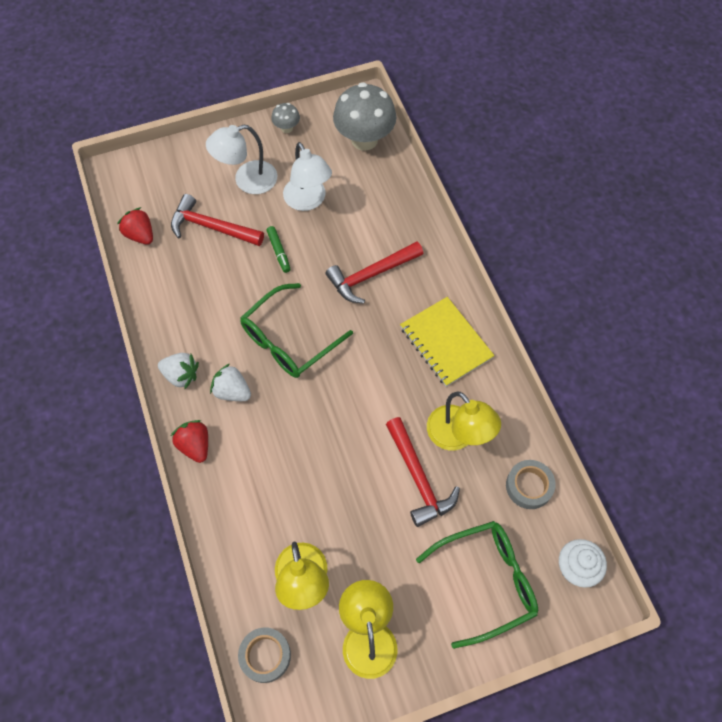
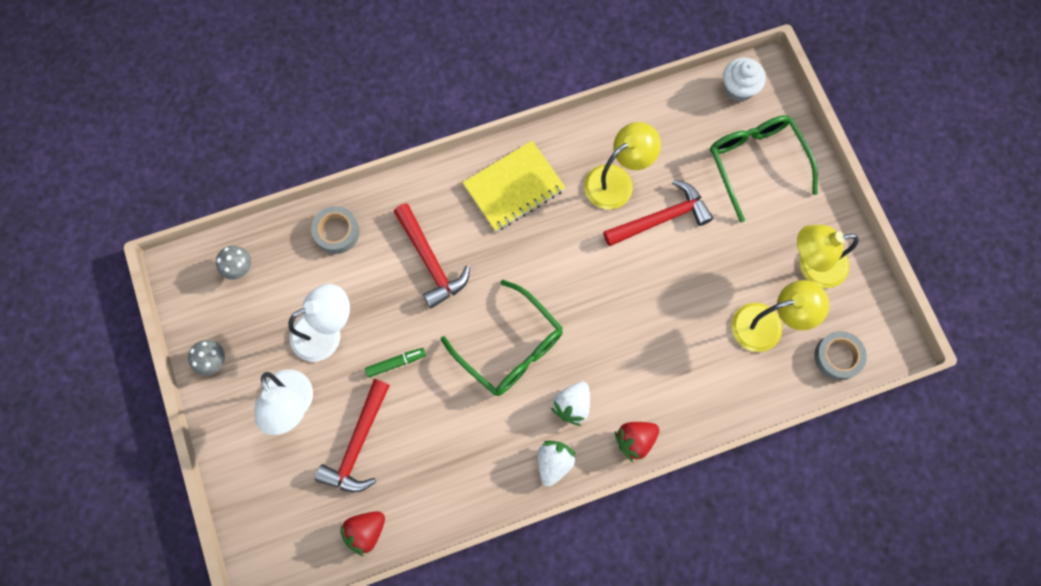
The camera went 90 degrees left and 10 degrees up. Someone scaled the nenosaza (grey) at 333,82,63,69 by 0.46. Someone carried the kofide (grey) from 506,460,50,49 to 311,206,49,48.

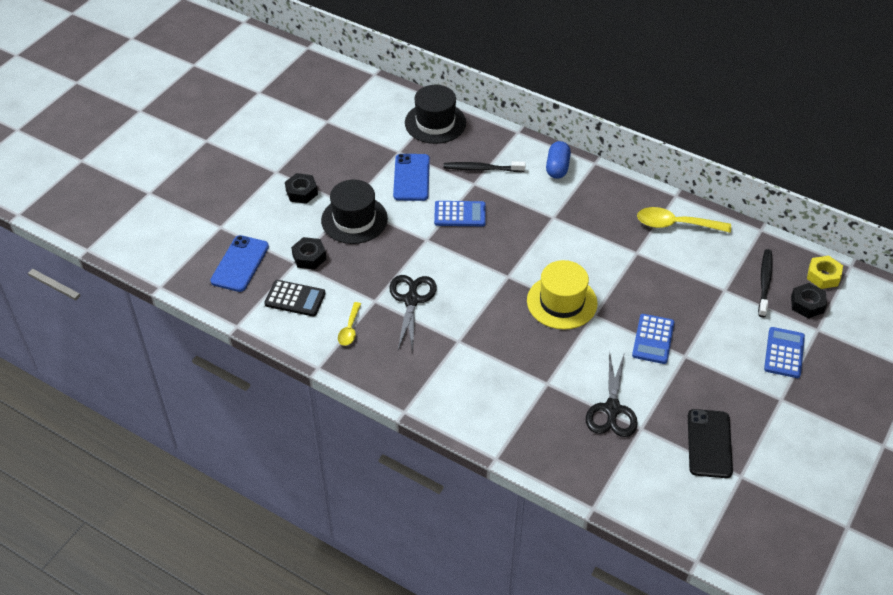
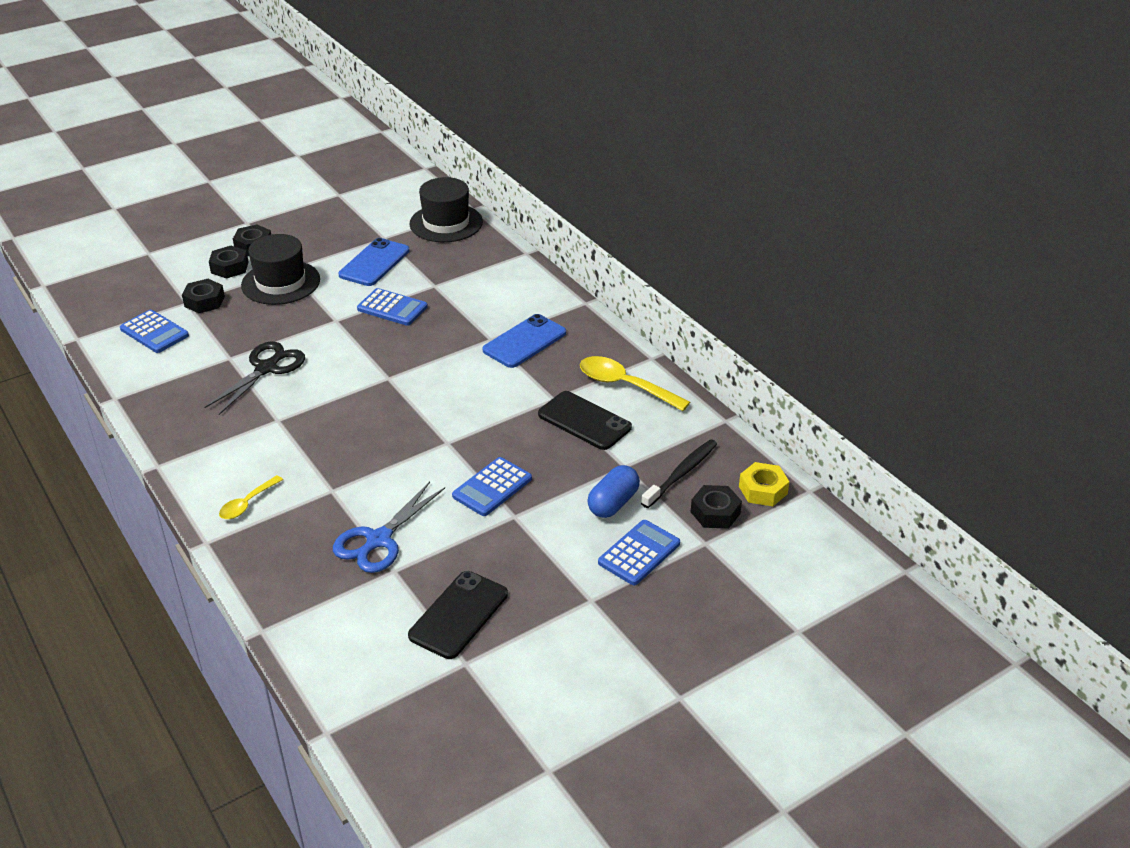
The camera went 25 degrees right and 10 degrees down. Someone carried the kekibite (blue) from 546,141,25,38 to 587,465,53,53. Someone took away the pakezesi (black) at 444,161,82,11. Someone carried the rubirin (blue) from 210,235,59,57 to 483,314,83,54. Someone took away the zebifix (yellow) at 527,260,70,70. Someone repainted the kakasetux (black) at 264,280,61,37, which became the kakasetux (blue) at 120,310,69,43. Someone carried the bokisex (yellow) from 338,302,23,44 to 219,475,64,44. Someone repainted the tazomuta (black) at 586,351,52,86, which became the tazomuta (blue) at 333,481,112,92. Someone put down the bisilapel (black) at 209,246,40,33. Someone put down the rubirin (black) at 538,391,94,59.

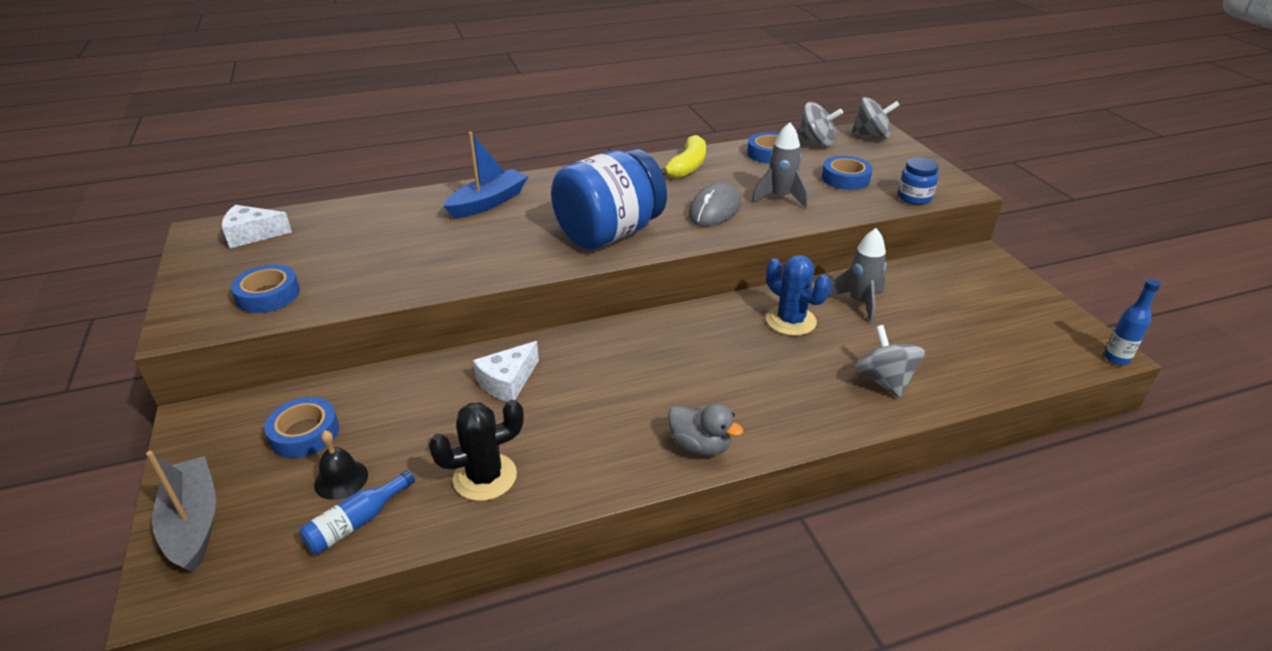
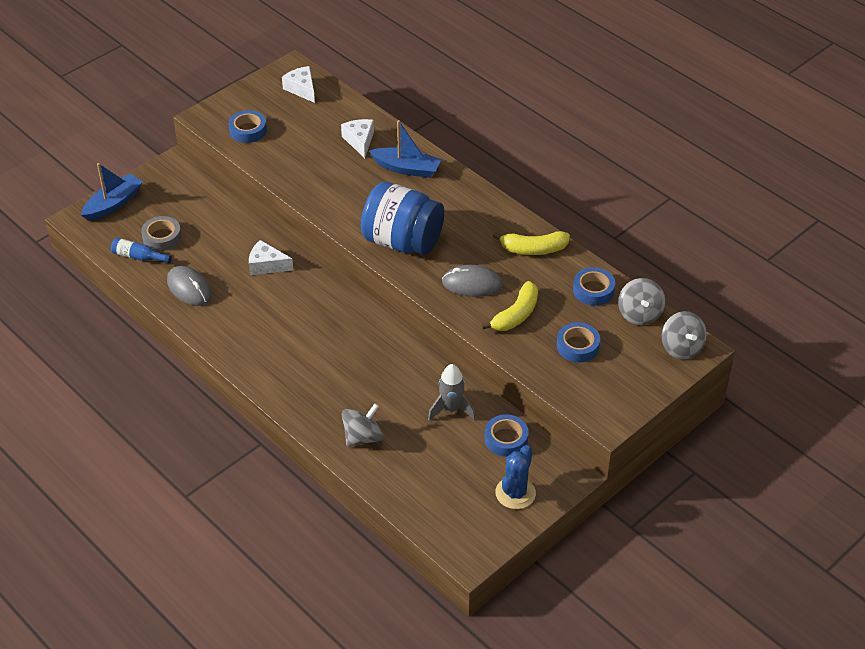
The camera went 65 degrees right and 10 degrees up. Someone swapped the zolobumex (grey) at 752,122,56,86 for the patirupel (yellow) at 481,281,57,50. Someone took away the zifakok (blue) at 898,158,41,47. Someone carried the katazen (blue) from 766,255,65,81 to 495,445,41,64. Someone took away the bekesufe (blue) at 1104,279,57,86. Someone carried the kofide (blue) from 264,397,75,61 to 485,414,44,43. Someone swapped the katazen (black) at 429,400,95,101 for the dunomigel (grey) at 167,266,44,40. Someone took away the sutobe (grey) at 668,403,75,53. Someone swapped the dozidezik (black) at 314,430,54,70 for the kofide (grey) at 141,216,41,35. Someone repainted the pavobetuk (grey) at 146,451,70,122, which became the pavobetuk (blue) at 81,163,62,58. Someone put down the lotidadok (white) at 341,119,33,39.

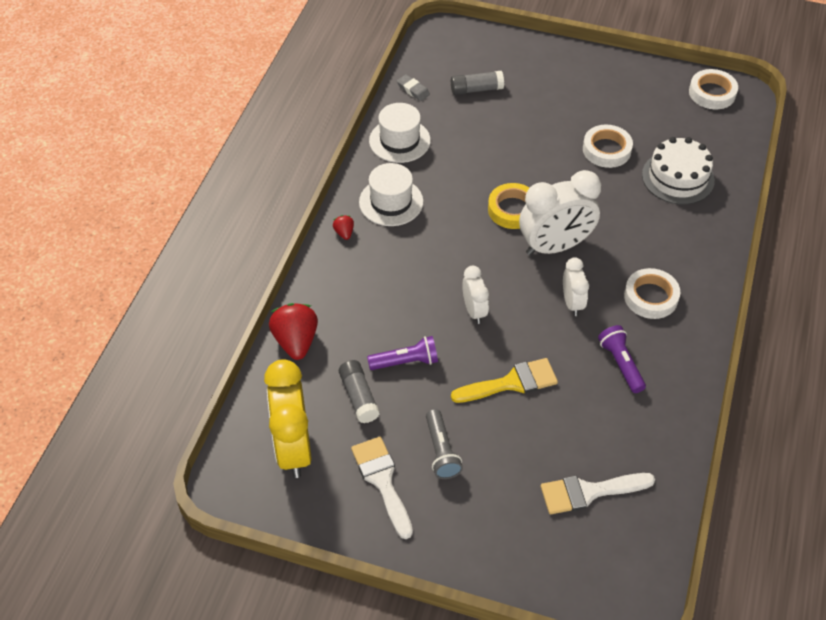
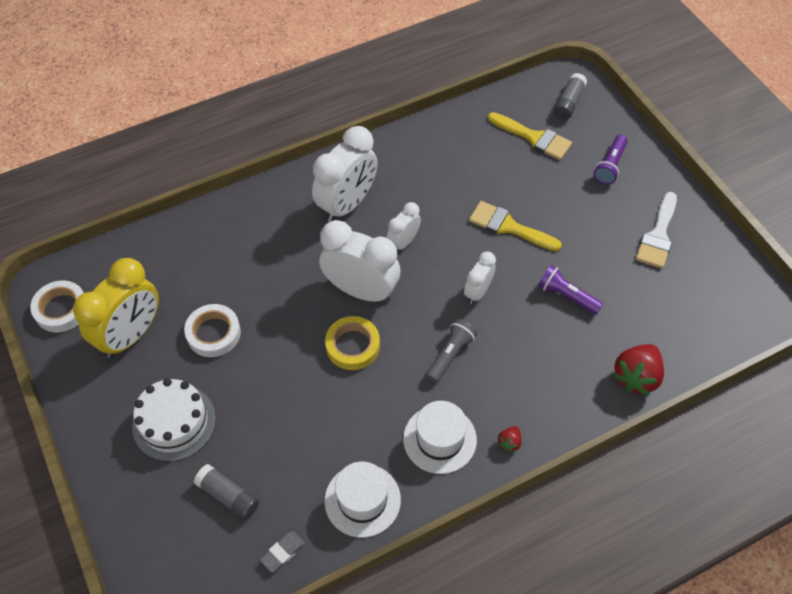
The camera went 135 degrees left and 5 degrees up. Someone rotated the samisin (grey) at 397,74,33,27 by 45 degrees clockwise. Someone carried the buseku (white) from 642,137,73,68 to 132,378,84,84. Someone swapped the kofide (white) at 624,268,56,51 for the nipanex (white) at 312,126,66,96. Someone carried the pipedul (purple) from 598,325,48,68 to 593,135,35,50. Someone carried the nipanex (yellow) from 264,359,48,119 to 73,258,86,100. Someone carried the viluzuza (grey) from 339,360,41,63 to 554,73,33,47. Someone carried the pipedul (grey) from 426,409,37,70 to 426,319,51,64. Someone repainted the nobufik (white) at 541,473,114,41, which became the nobufik (yellow) at 488,112,84,48.

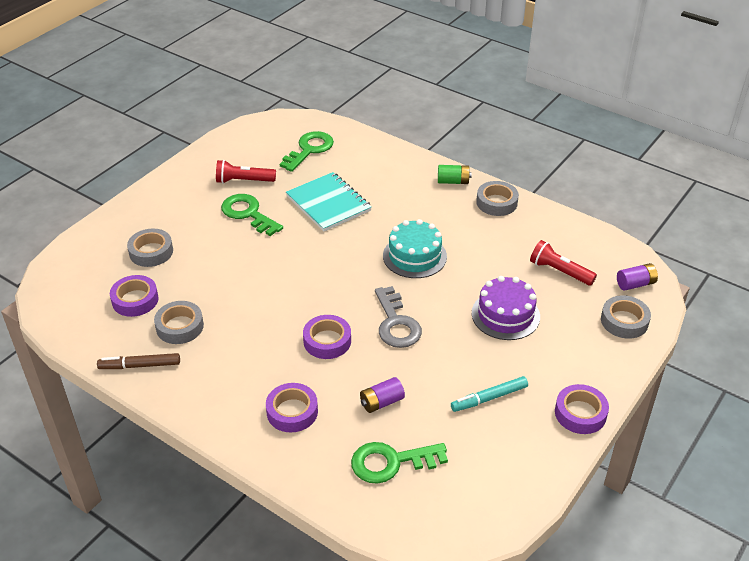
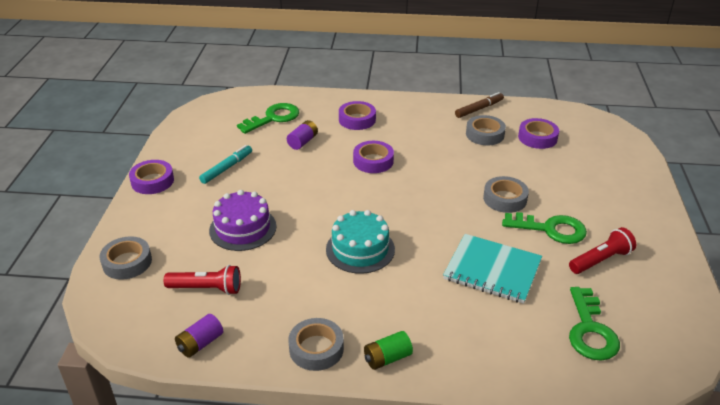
The camera went 150 degrees right and 5 degrees down. Someone carried the kofide (grey) from 127,229,46,38 to 483,176,46,37. Someone carried the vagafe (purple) from 617,263,41,28 to 175,314,48,44. Someone took away the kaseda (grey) at 375,286,47,62.

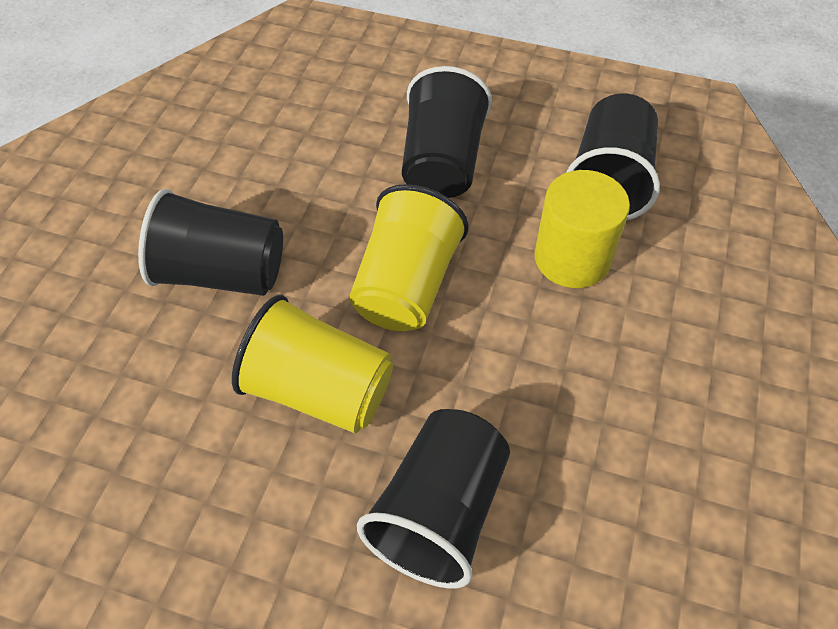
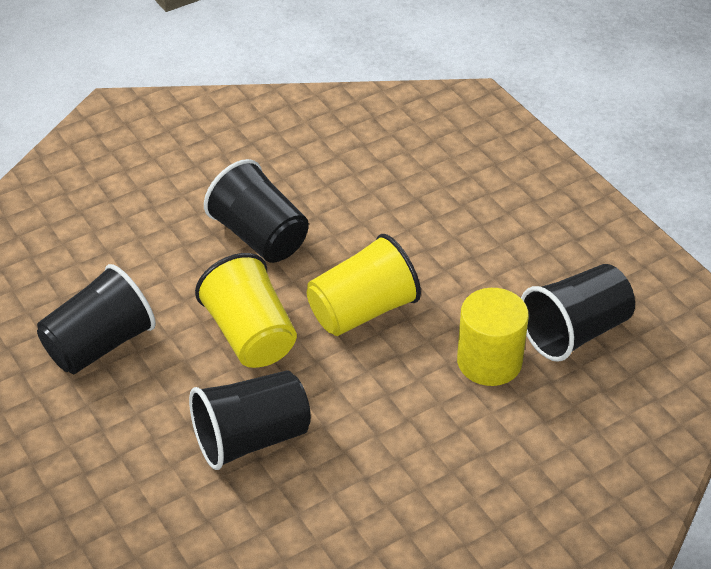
The camera went 40 degrees right and 10 degrees down. Someone carried the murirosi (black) from 402,66,90,132 to 37,264,119,110.

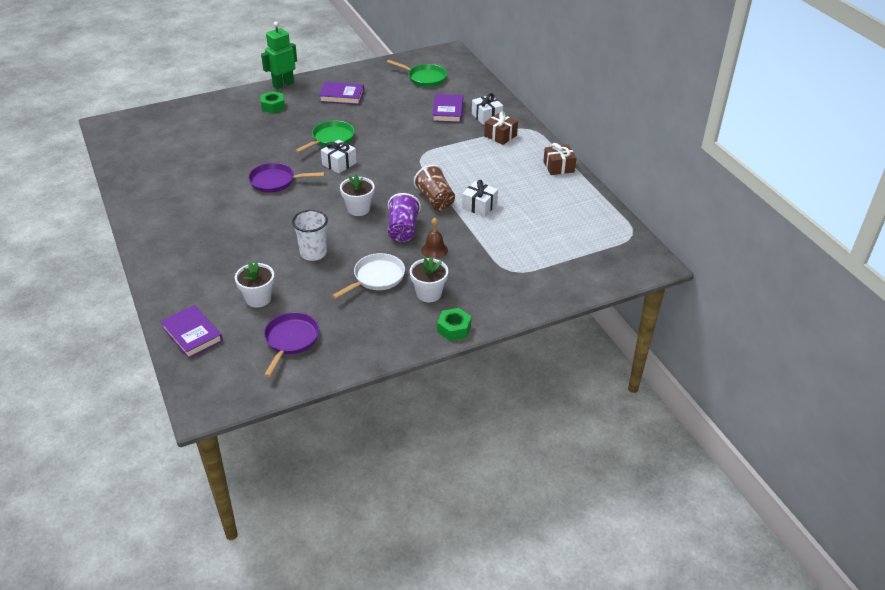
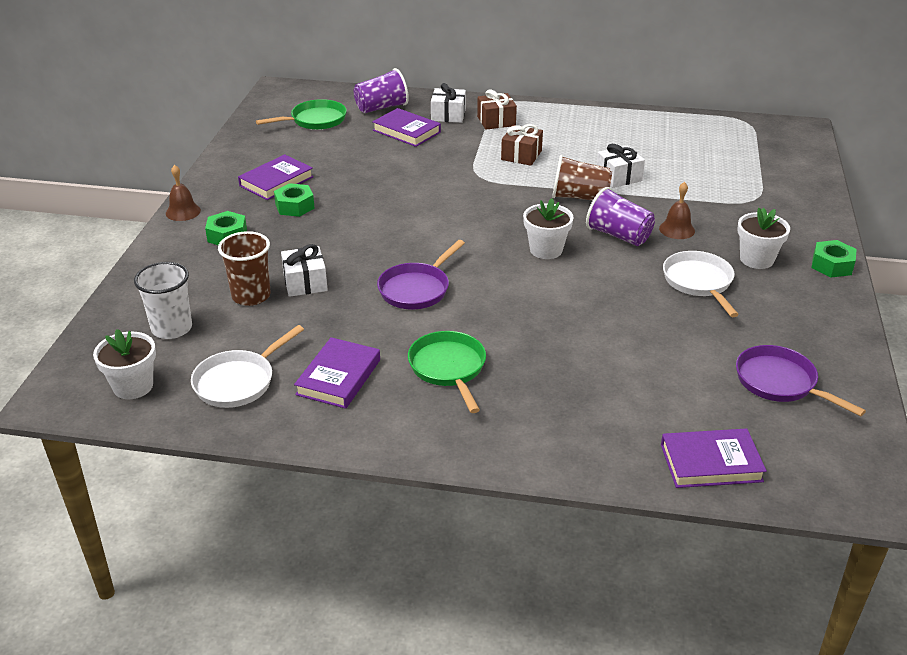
The camera went 55 degrees left and 5 degrees down. Someone swapped the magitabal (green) at 261,21,36,68 for the dozidezik (brown) at 166,165,35,56. Someone carried the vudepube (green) from 295,121,60,32 to 408,331,78,82. Someone carried the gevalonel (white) from 321,140,36,34 to 281,244,47,53. Someone carried the gevalonel (brown) from 543,143,33,32 to 501,124,42,42. Someone carried the murirosi (white) from 292,210,36,51 to 134,262,58,77. Someone carried the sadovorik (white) from 235,261,39,47 to 93,329,63,70. Someone put down the murirosi (purple) at 354,68,55,45. Someone put down the bisilapel (green) at 274,183,41,34. Someone put down the murirosi (brown) at 218,231,53,75. Someone put down the vudepube (white) at 191,325,113,83. Someone put down the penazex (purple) at 294,337,86,72.

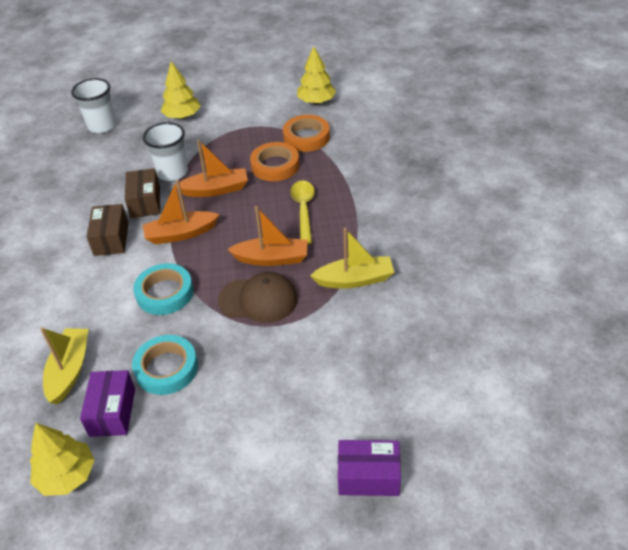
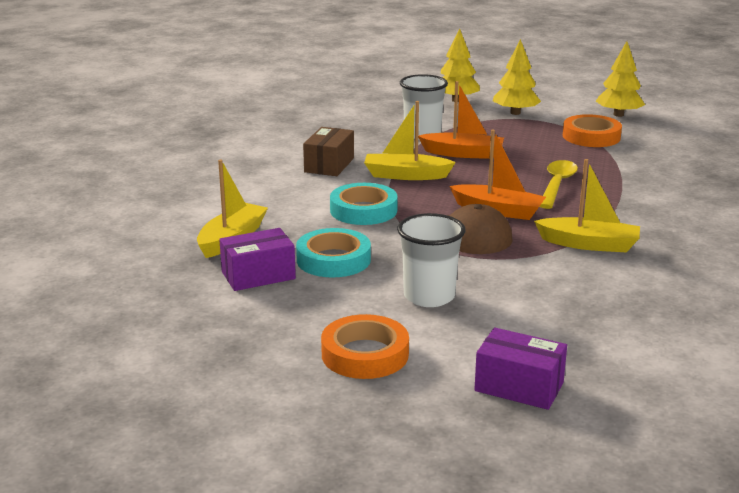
The camera went 20 degrees right and 20 degrees down. Someone carried the murirosi (white) from 71,78,45,55 to 397,213,68,94. Someone carried the kofide (orange) from 250,142,50,39 to 321,314,88,65. Someone took away the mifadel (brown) at 125,168,35,50. Someone repainted the pavobetuk (orange) at 142,180,78,64, which became the pavobetuk (yellow) at 364,101,92,79. Someone rotated the mifadel (purple) at 80,370,55,67 by 45 degrees clockwise. Someone carried the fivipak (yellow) from 30,423,64,73 to 493,39,48,76.

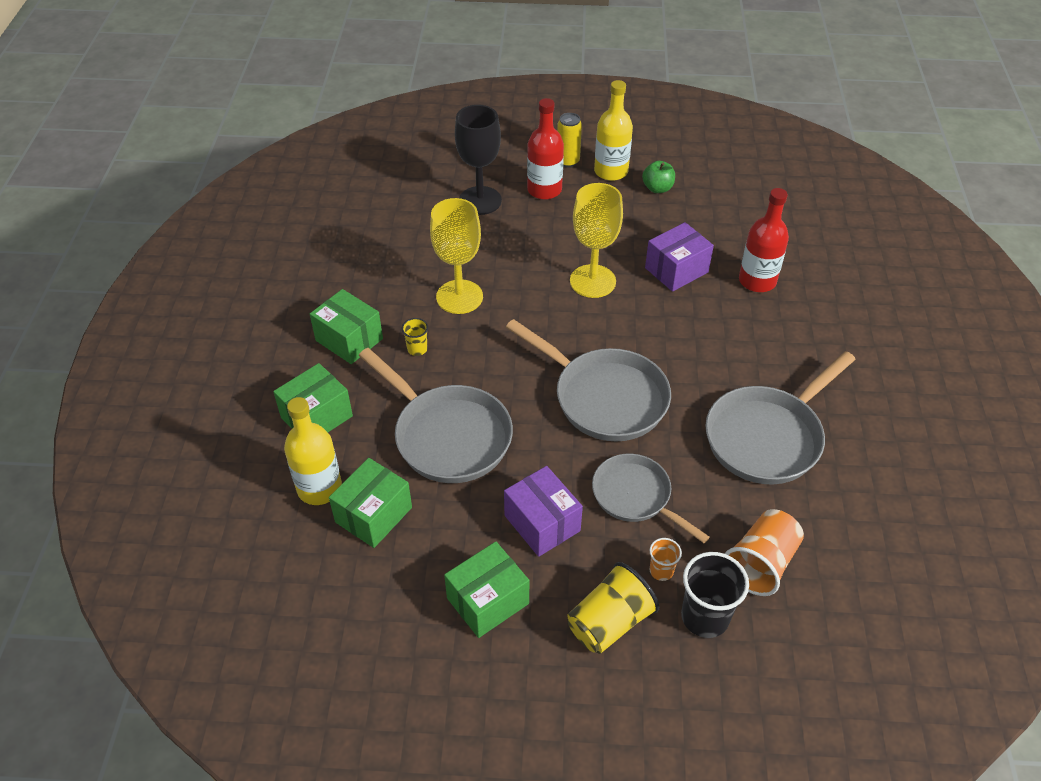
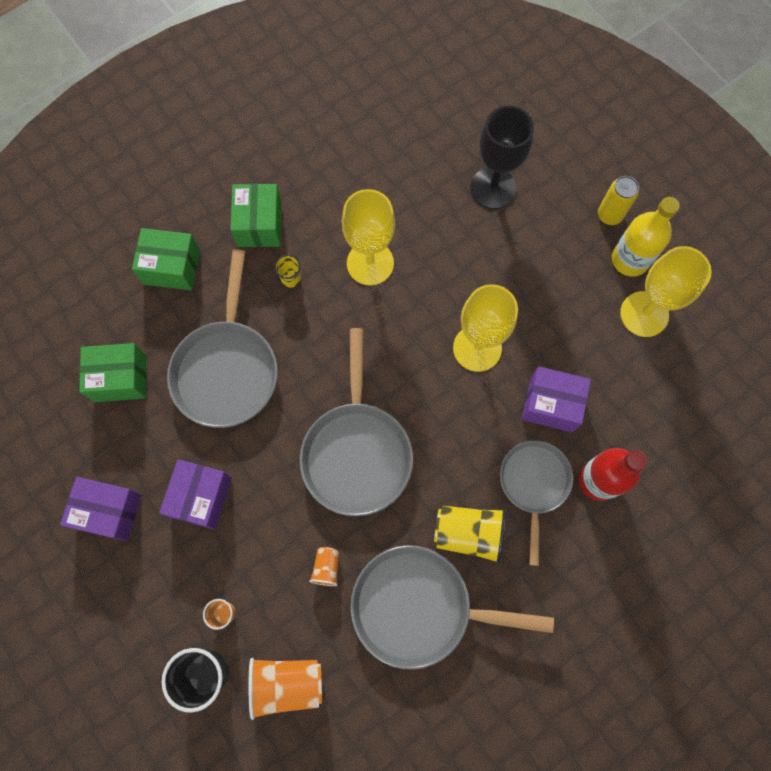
The camera went 50 degrees right and 25 degrees up. Someone took away the bekesufe (red) at 527,98,37,102. Someone swapped the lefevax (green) at 642,161,33,32 for the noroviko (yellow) at 620,246,92,91. Someone took away the bekesufe (yellow) at 284,397,58,108. Someone carried the vudepube (grey) from 592,454,118,89 to 500,440,73,126. Someone repainted the mifadel (green) at 444,541,85,97, which became the mifadel (purple) at 60,477,82,64. Someone carried the murirosi (yellow) from 567,562,92,92 to 434,506,73,58. Someone put down the murirosi (orange) at 309,547,30,39.

